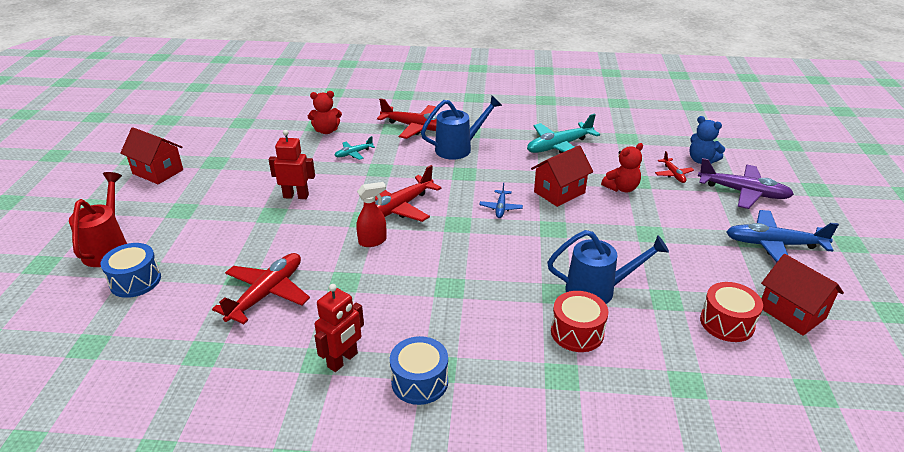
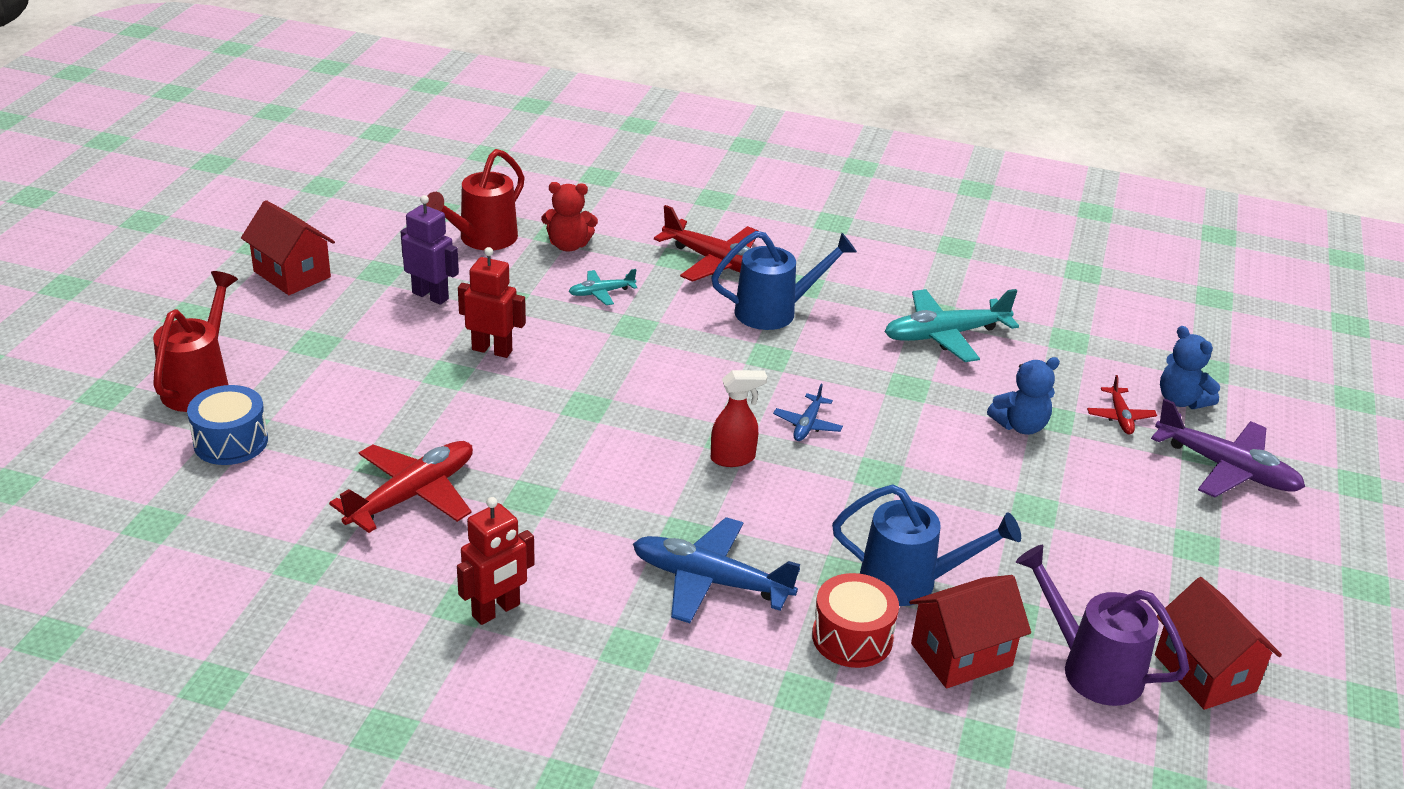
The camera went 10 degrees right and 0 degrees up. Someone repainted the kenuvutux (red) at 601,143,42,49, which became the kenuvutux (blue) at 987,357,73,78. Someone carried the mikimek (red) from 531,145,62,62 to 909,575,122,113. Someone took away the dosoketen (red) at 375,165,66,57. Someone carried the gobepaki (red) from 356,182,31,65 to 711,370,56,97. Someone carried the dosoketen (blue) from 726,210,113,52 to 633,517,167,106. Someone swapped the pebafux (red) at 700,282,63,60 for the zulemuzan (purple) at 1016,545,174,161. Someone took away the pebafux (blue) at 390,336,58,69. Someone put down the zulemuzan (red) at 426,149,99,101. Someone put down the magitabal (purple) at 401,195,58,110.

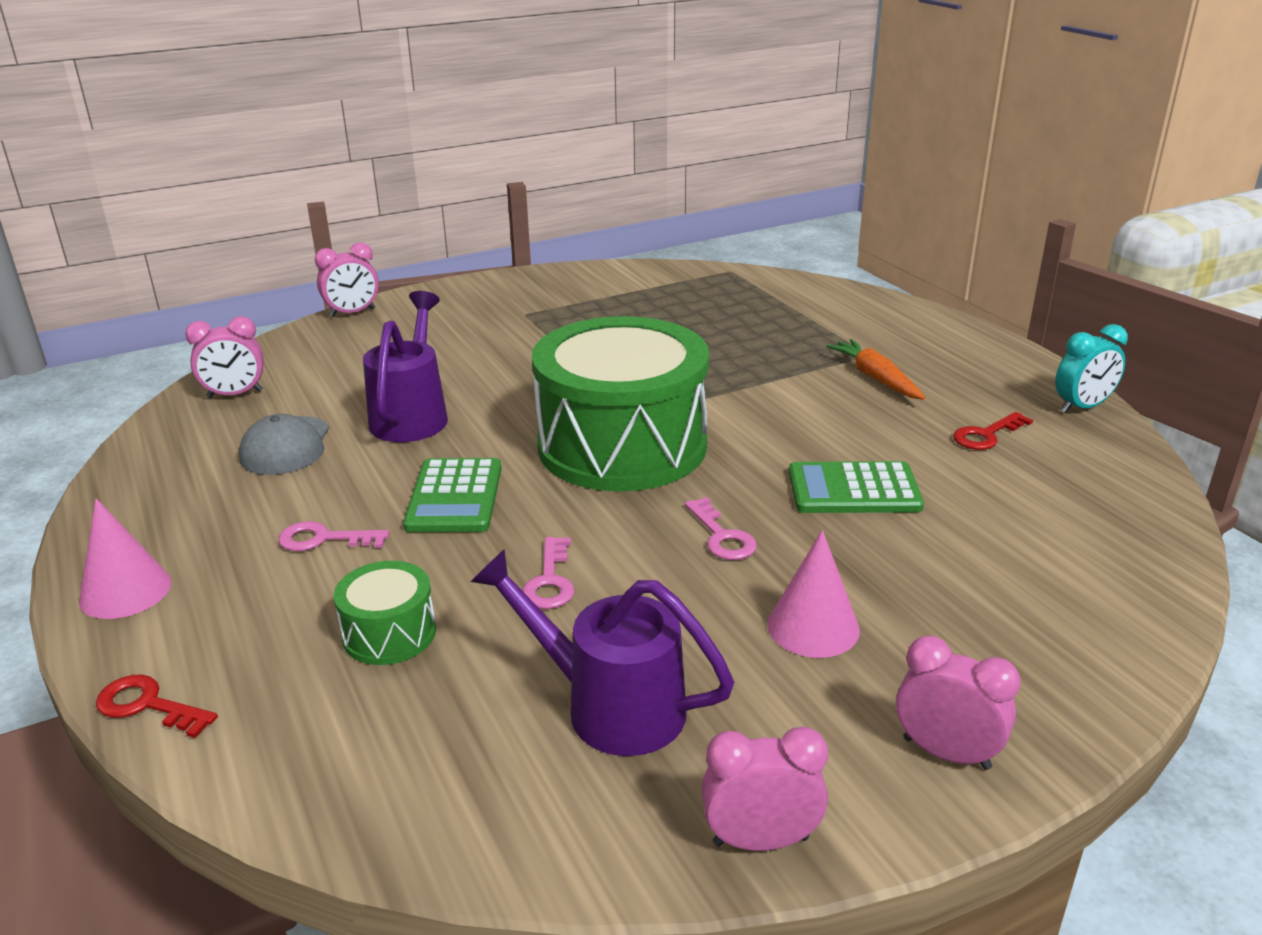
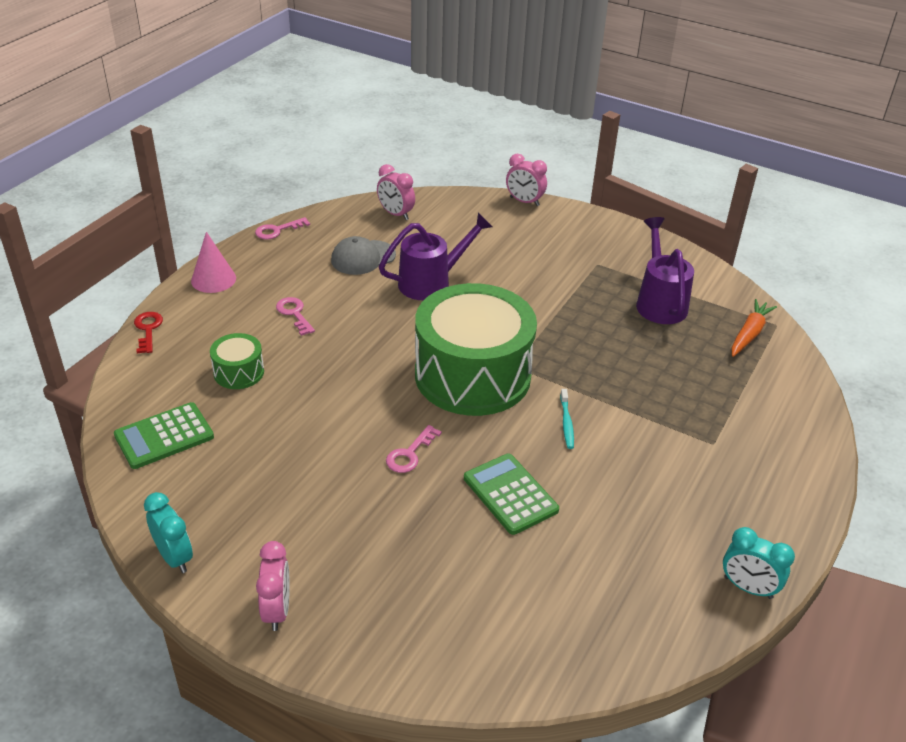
The camera went 55 degrees right and 10 degrees up. Someone carried the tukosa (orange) from 826,339,100,61 to 731,299,46,58. Someone took away the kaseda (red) at 953,412,80,38. Someone carried the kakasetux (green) from 403,458,99,74 to 114,402,100,67. Someone took away the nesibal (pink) at 767,530,93,128. Someone carried the kaseda (pink) from 522,537,52,72 to 255,217,55,23. Someone carried the zulemuzan (purple) from 470,549,264,207 to 636,217,58,107. Someone repainted the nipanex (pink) at 701,726,127,125, which became the nipanex (turquoise) at 144,492,49,81. Someone put down the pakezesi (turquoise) at 560,389,14,60.

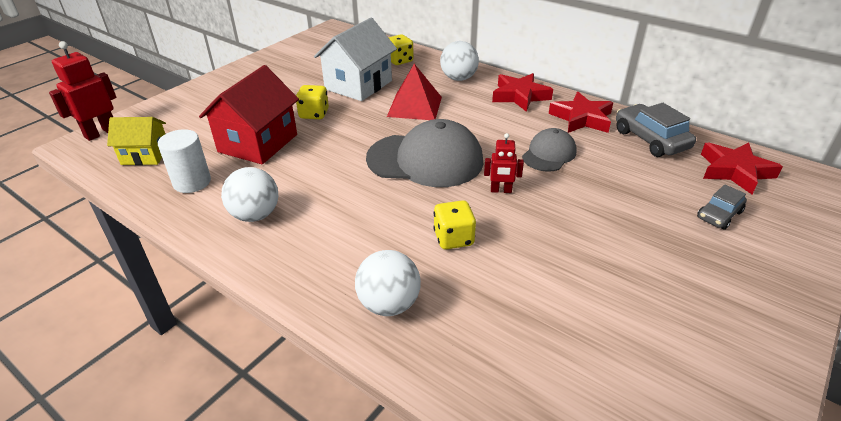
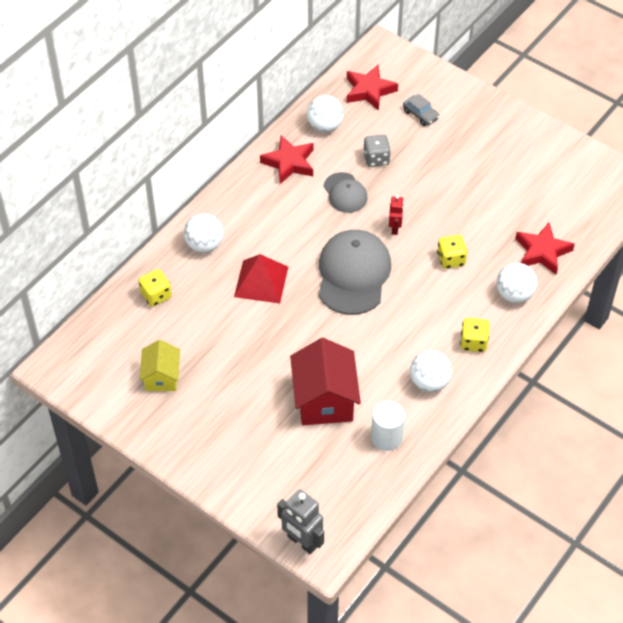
The camera went 90 degrees left and 15 degrees up. Someone took away the mikimek (white) at 314,18,83,83. Someone repainted the magitabal (red) at 49,41,68,100, which became the magitabal (grey) at 277,489,47,65. Someone rotated the mikimek (red) at 199,65,100,99 by 60 degrees clockwise. Someone carried the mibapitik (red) from 492,73,61,39 to 515,223,60,51. Someone carried the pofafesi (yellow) from 296,85,33,34 to 460,318,29,34. Someone swapped the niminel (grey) at 616,103,80,54 for the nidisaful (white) at 307,95,37,38. Someone carried the mikimek (yellow) from 107,117,59,48 to 139,340,41,51. Someone rotated the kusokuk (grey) at 522,128,54,44 by 150 degrees counterclockwise. Someone put down the pofafesi (grey) at 363,135,28,32.

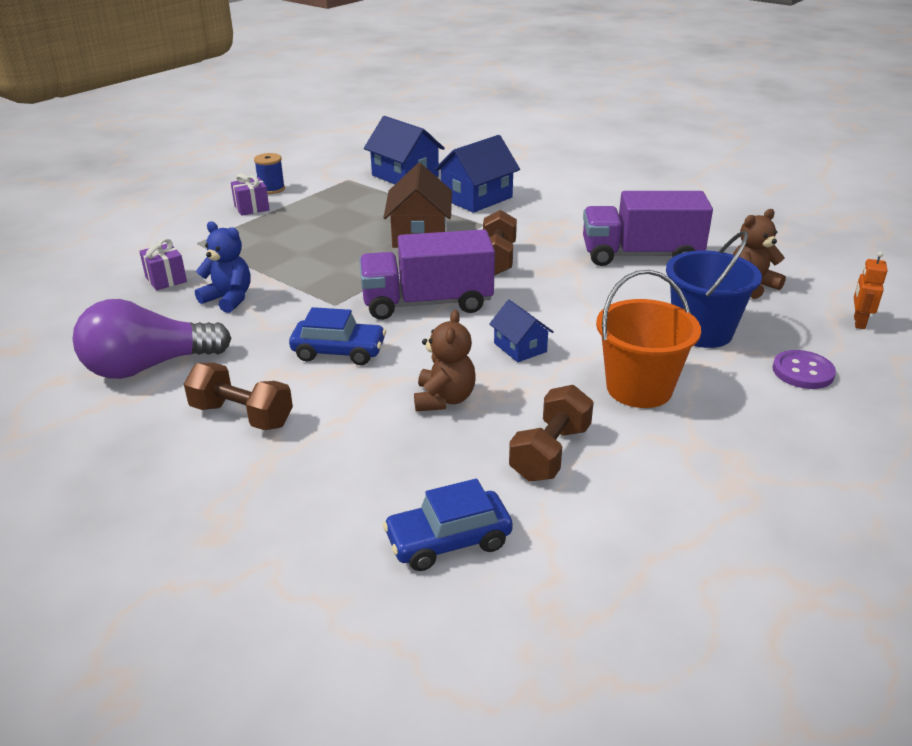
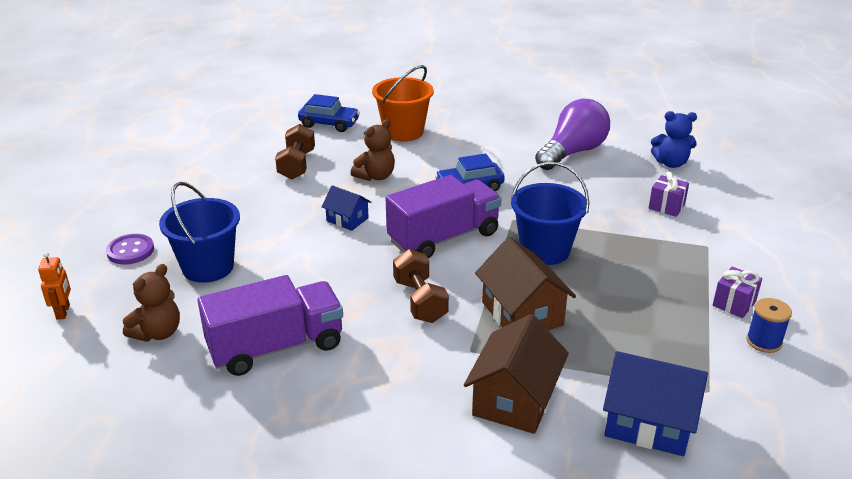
The camera went 155 degrees right and 0 degrees up. Someone repainted the mikimek (blue) at 434,135,86,78, which became the mikimek (brown) at 464,314,105,120. Someone carried the kenuvutux (blue) from 195,221,56,92 to 651,111,46,57. Someone carried the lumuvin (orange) from 596,270,105,138 to 372,65,62,76. Someone rotated the kenuvutux (brown) at 414,310,62,101 by 120 degrees counterclockwise. Someone took away the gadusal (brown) at 184,363,109,67. Someone rotated the niminel (blue) at 383,479,130,92 by 60 degrees clockwise. Someone put down the lumuvin (blue) at 511,162,78,103.

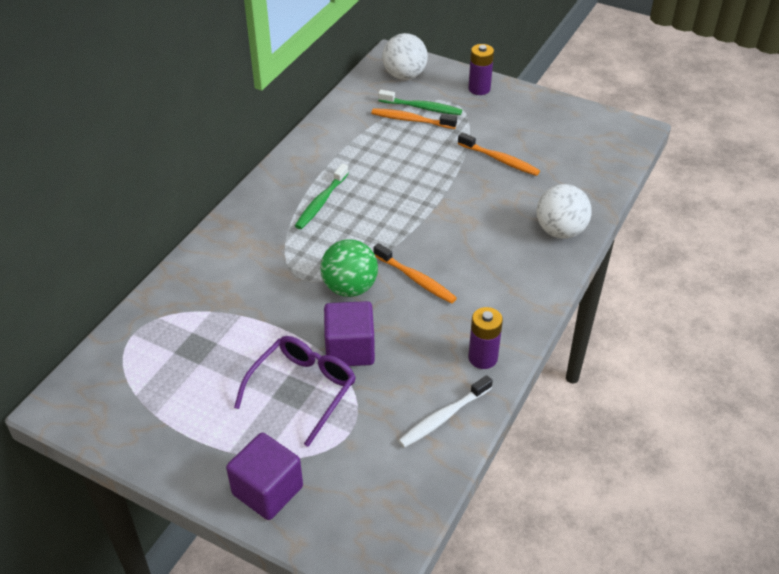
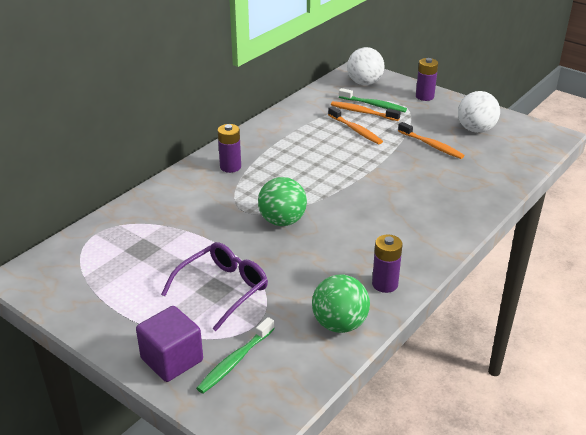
The camera went 10 degrees right and 10 degrees down. Someone carried the pakezesi (green) from 295,164,54,65 to 196,317,79,77. Someone carried the nidisaful (white) from 536,184,56,55 to 458,91,42,42. Someone carried the pakezesi (orange) from 374,243,83,61 to 328,106,55,38. Someone took away the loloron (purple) at 324,301,51,65. Someone swapped the pakezesi (white) at 398,375,95,73 for the nidisaful (green) at 312,275,58,58. Someone put down the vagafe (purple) at 218,124,23,49.

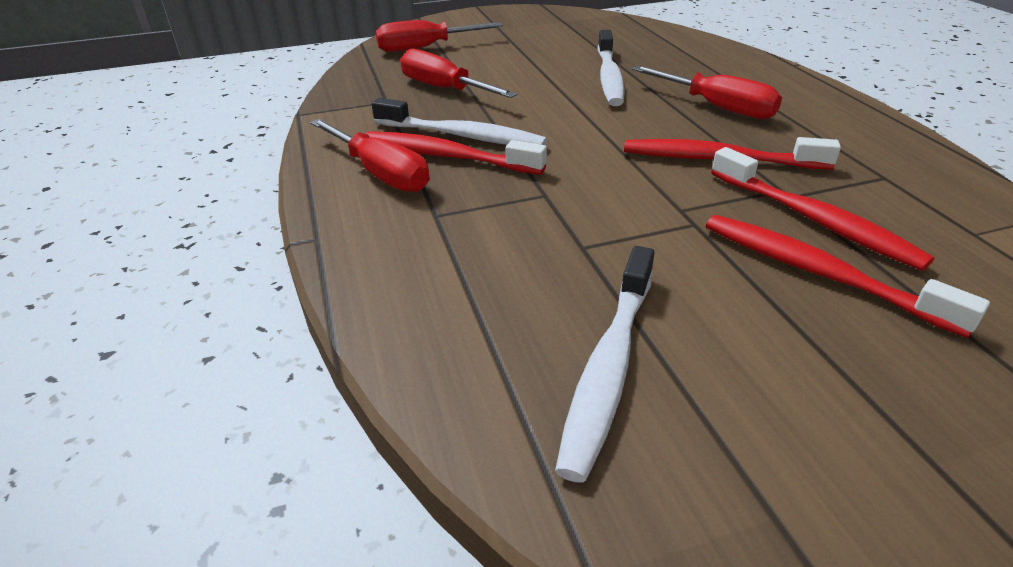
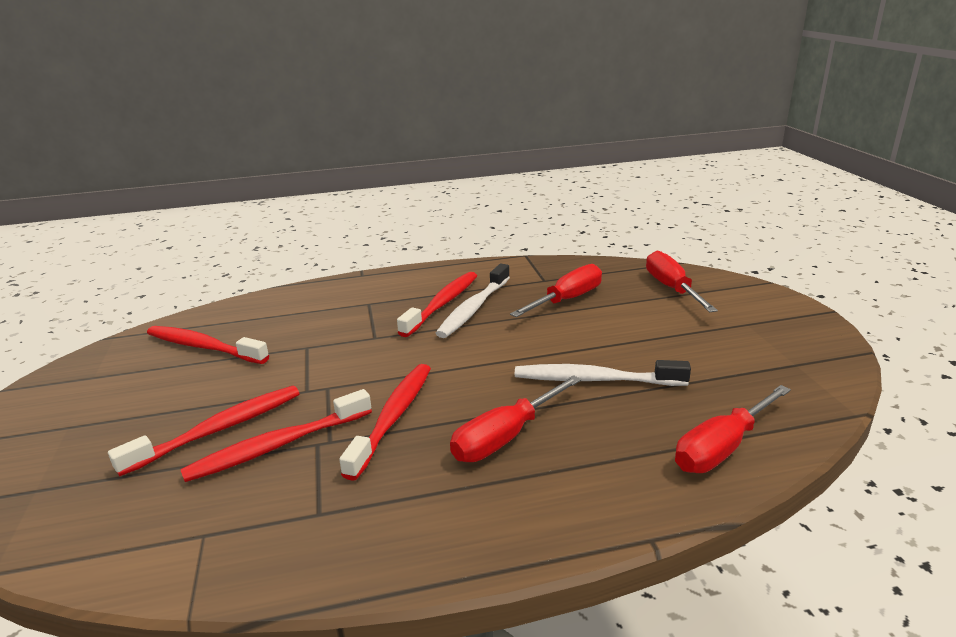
The camera went 95 degrees right and 10 degrees down. Someone carried the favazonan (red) from 310,119,120,73 to 675,385,116,88. Someone repainted the pakezesi (white) at 555,246,100,237, which became the pakezesi (red) at 147,326,122,38.

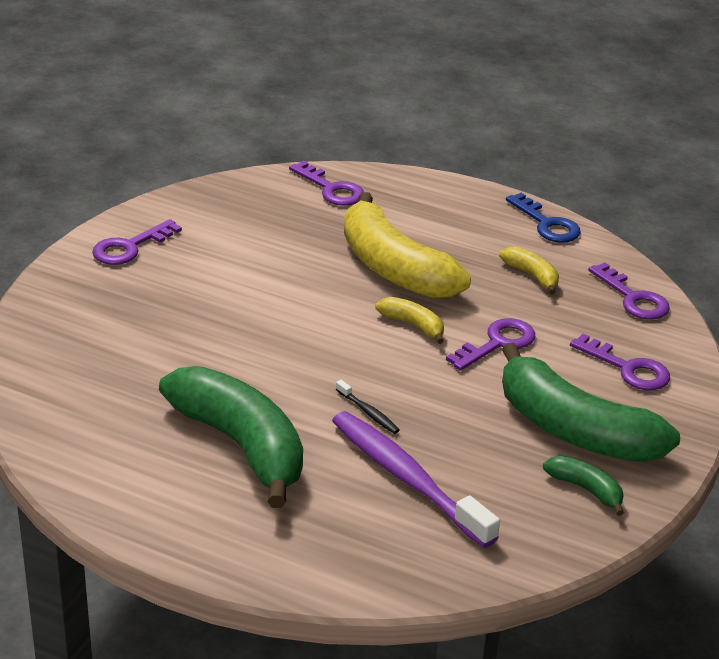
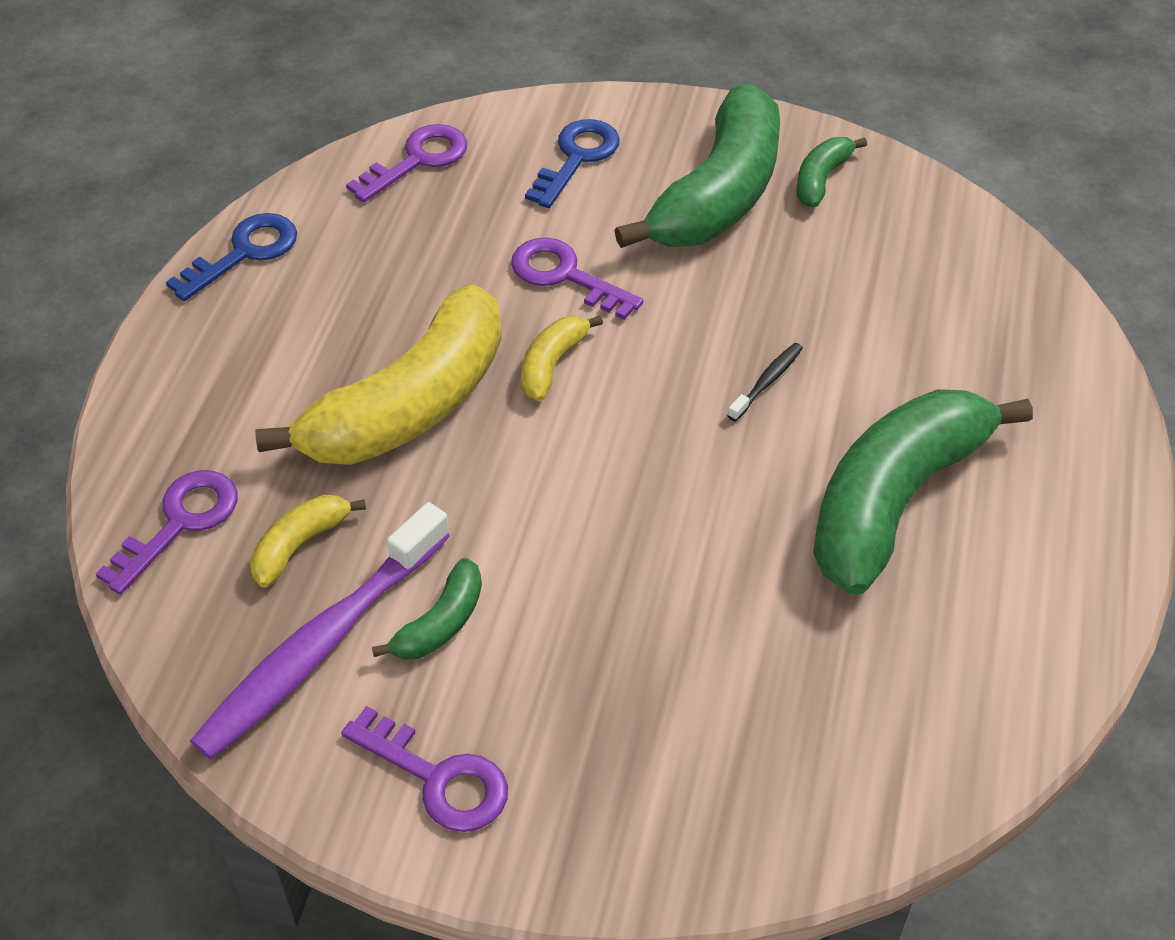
The camera went 100 degrees left and 15 degrees up. Someone carried the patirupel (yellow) from 499,246,60,49 to 250,495,116,93. Someone repainted the kaseda (purple) at 570,334,100,56, which became the kaseda (blue) at 525,119,95,89. Someone carried the pakezesi (purple) from 332,411,168,137 to 190,502,260,258. Someone put down the patirupel (green) at 372,558,110,102.

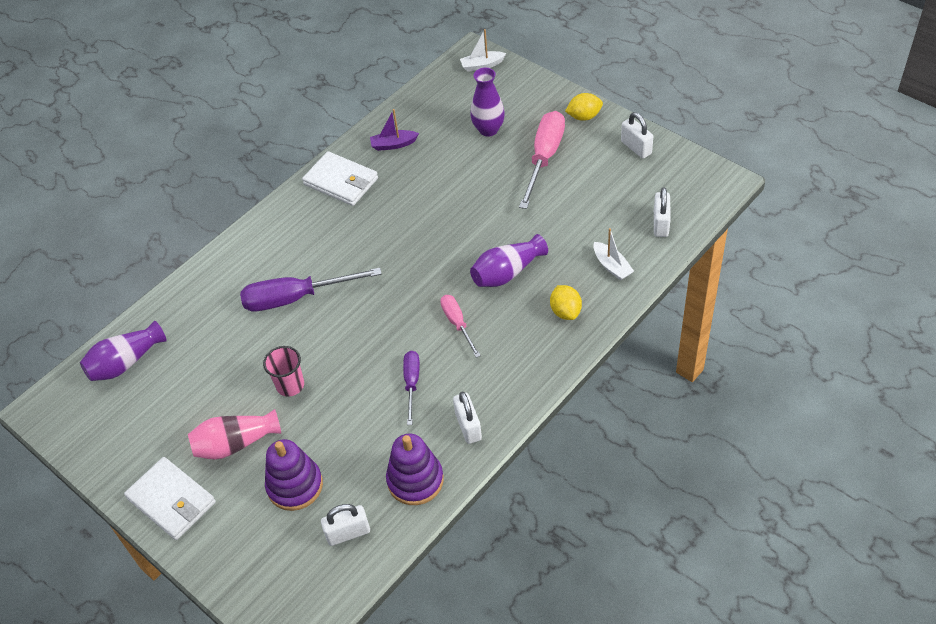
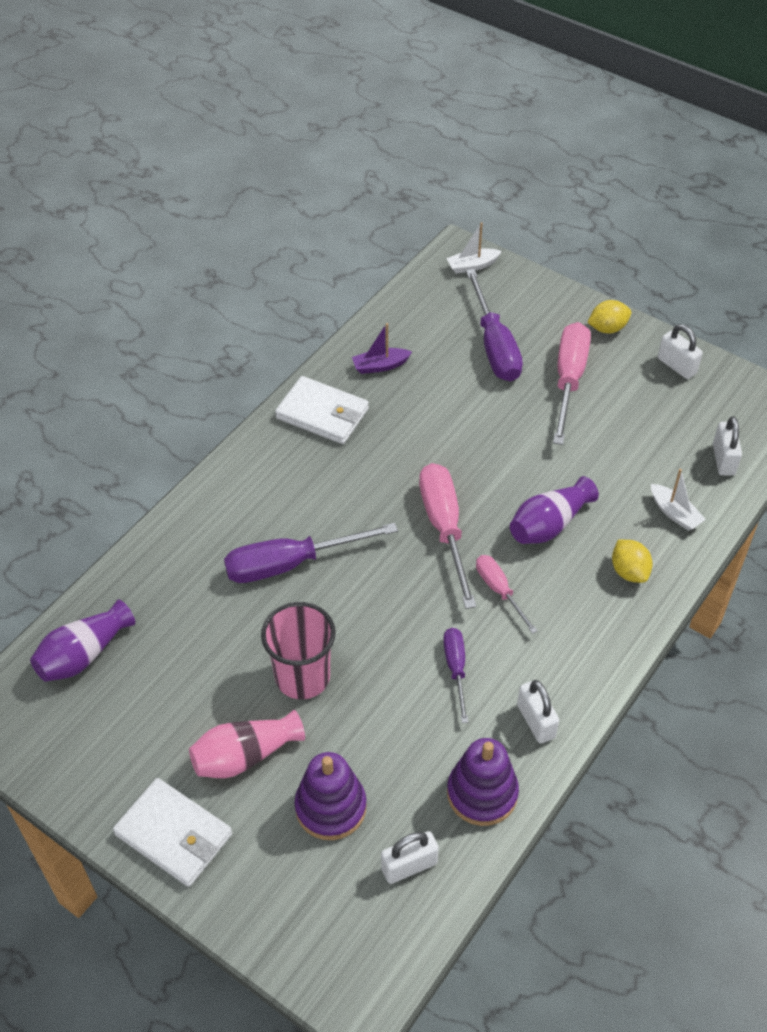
The camera went 10 degrees left and 0 degrees up. Someone swapped the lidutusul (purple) at 470,68,35,69 for the favazonan (purple) at 466,269,57,112. Someone scaled the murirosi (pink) at 263,346,41,51 by 1.53. Someone put down the favazonan (pink) at 419,463,57,146.

